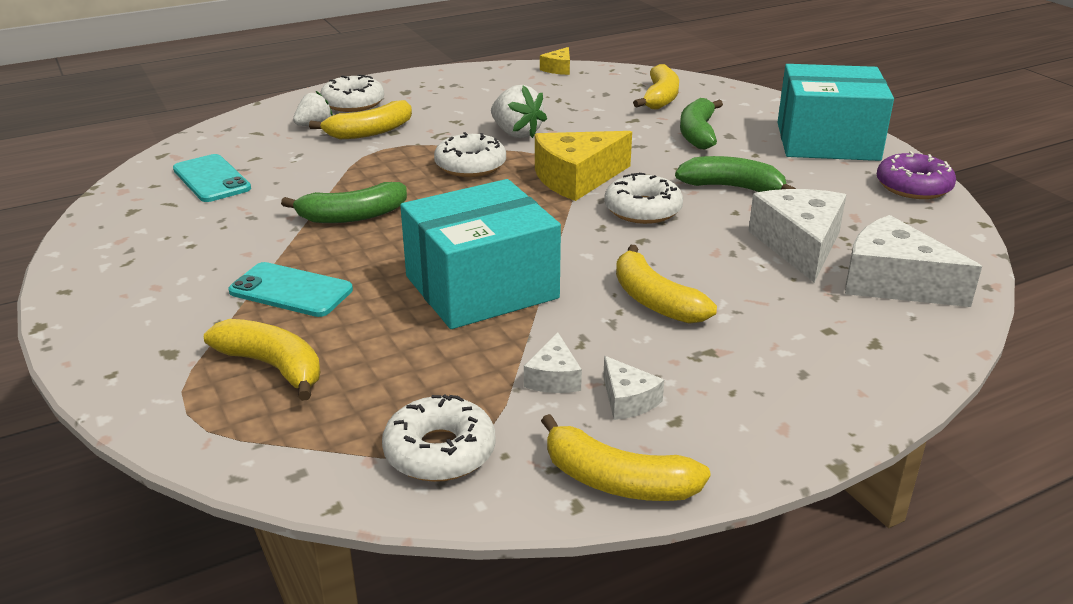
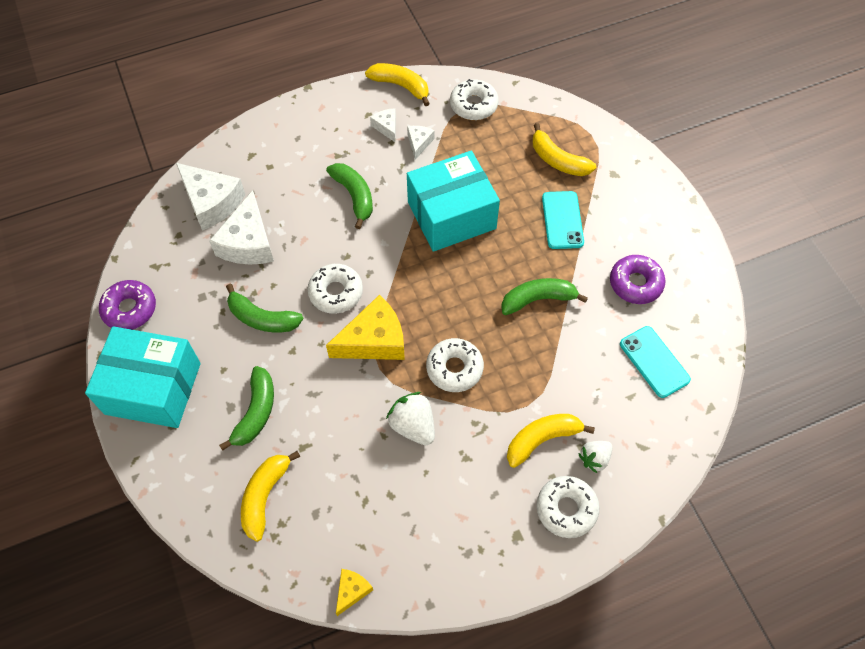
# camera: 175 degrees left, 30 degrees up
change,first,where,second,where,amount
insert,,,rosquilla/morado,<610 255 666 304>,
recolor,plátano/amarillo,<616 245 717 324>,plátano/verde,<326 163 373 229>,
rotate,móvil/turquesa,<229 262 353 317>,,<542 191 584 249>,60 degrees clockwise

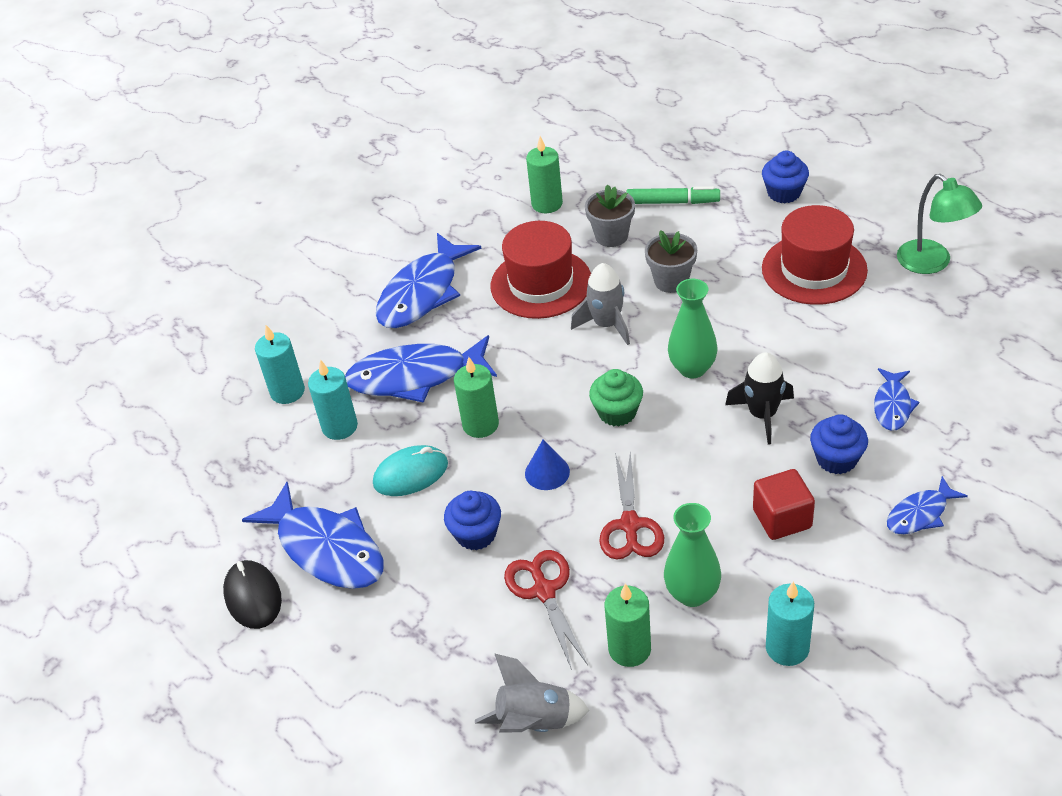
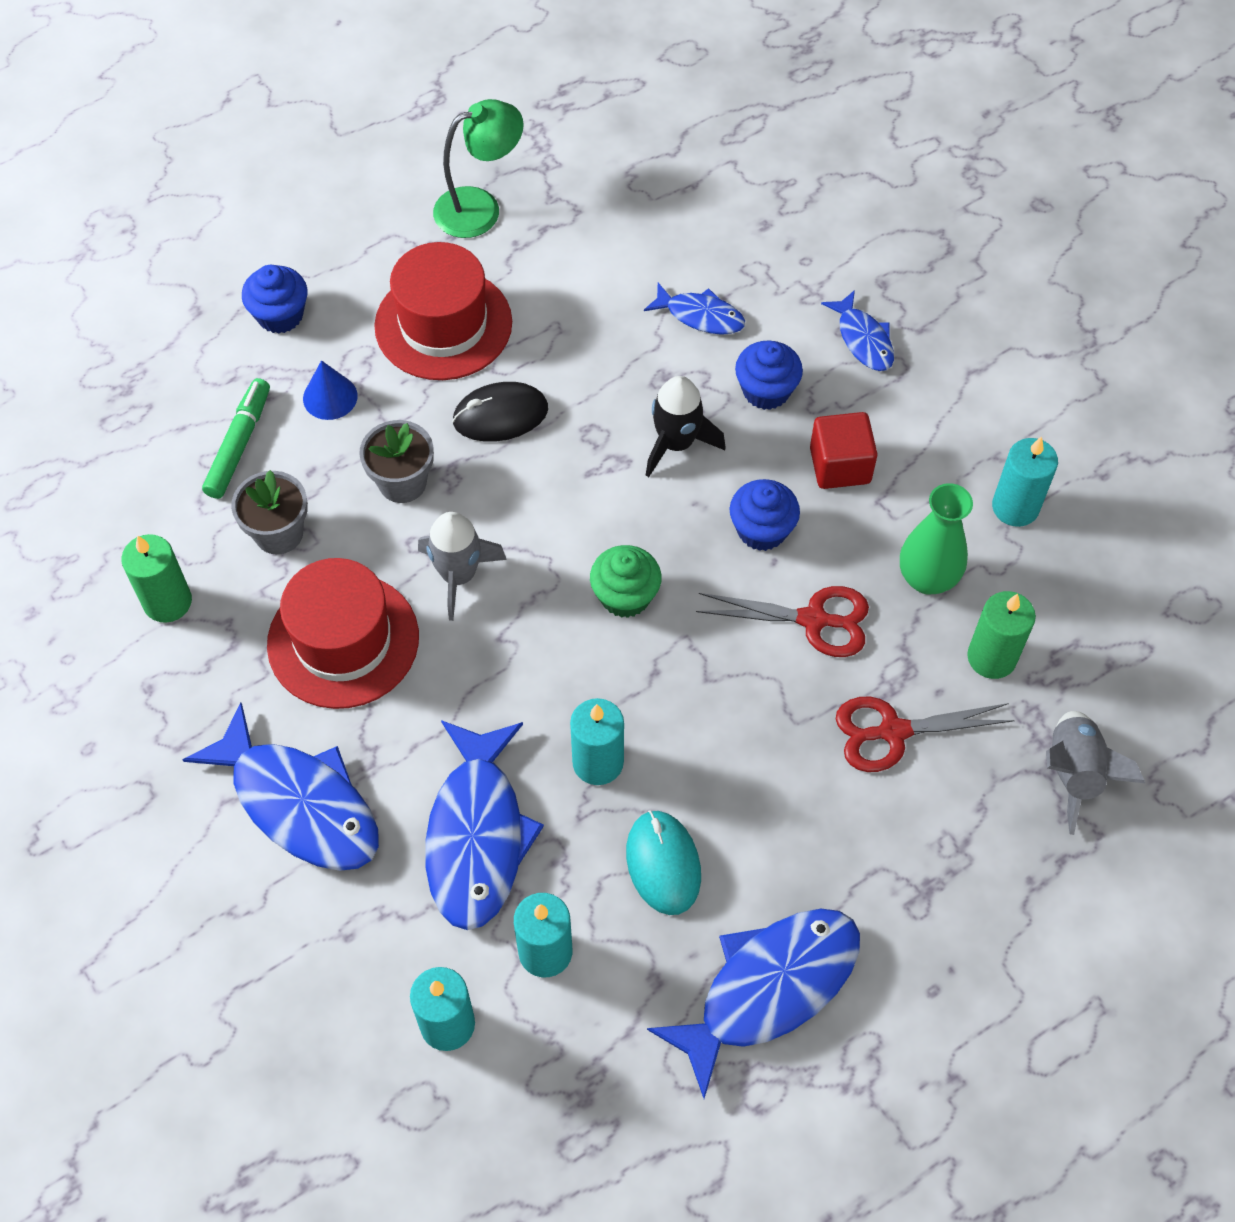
# camera: 85 degrees left, 15 degrees up
change,first,where,second,where,amount
delete,florero/verde,<668 279 717 378>,,,
move,ratón/negro,<223 560 282 629>,,<452 382 548 442>,
move,magdalena/azul,<444 491 501 550>,,<730 479 800 551>,
move,cono/azul,<525 439 570 490>,,<303 360 358 420>,
recolor,vela/verde,<454 357 499 438>,vela/turquesa,<570 698 624 785>,

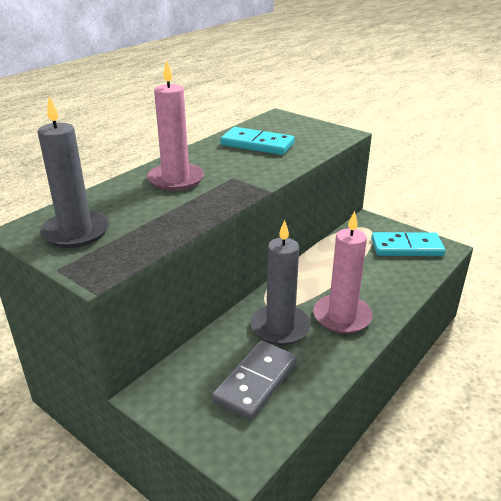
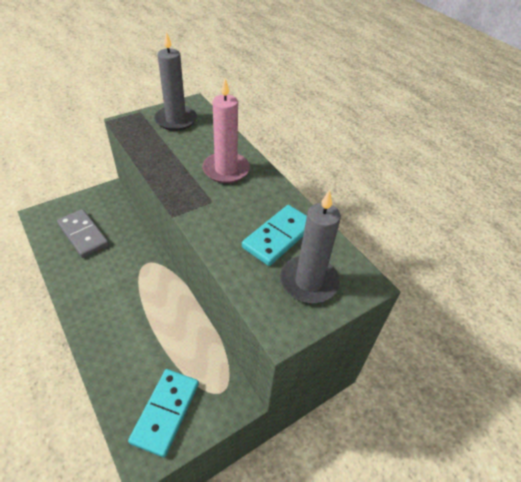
# camera: 105 degrees right, 15 degrees up
change,first,where,second,where,amount
delete,vela/rosa,<313 210 373 334>,,,
move,vela/gris,<251 220 311 345>,,<280 190 341 303>,

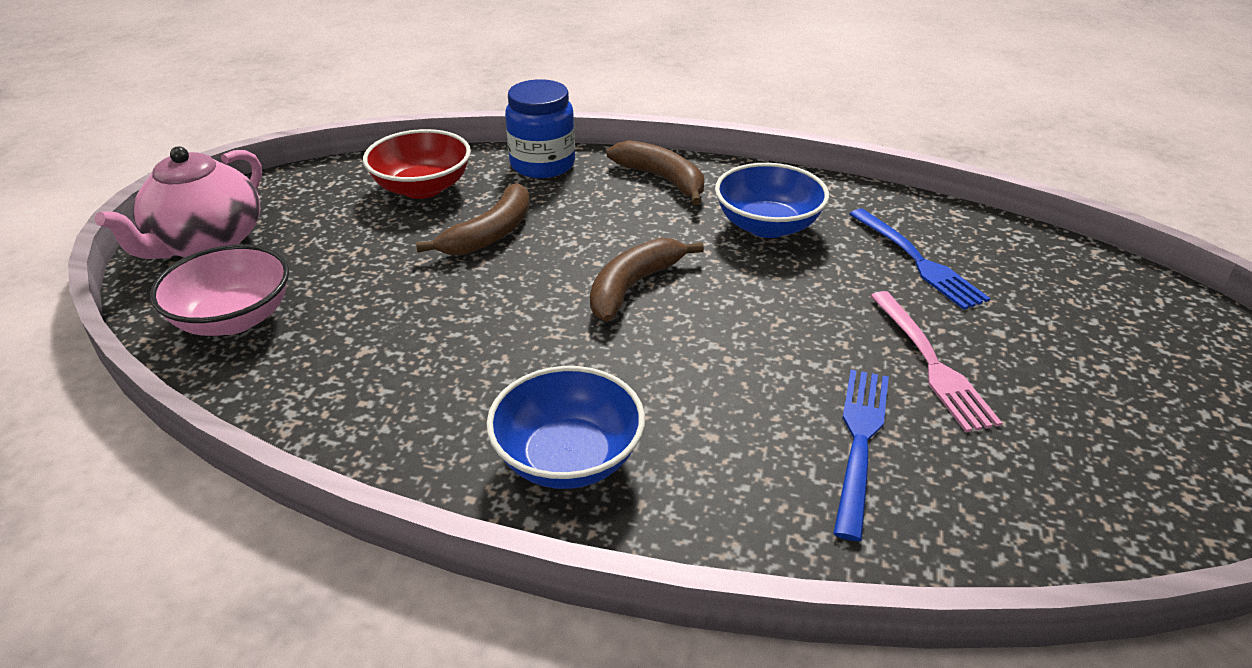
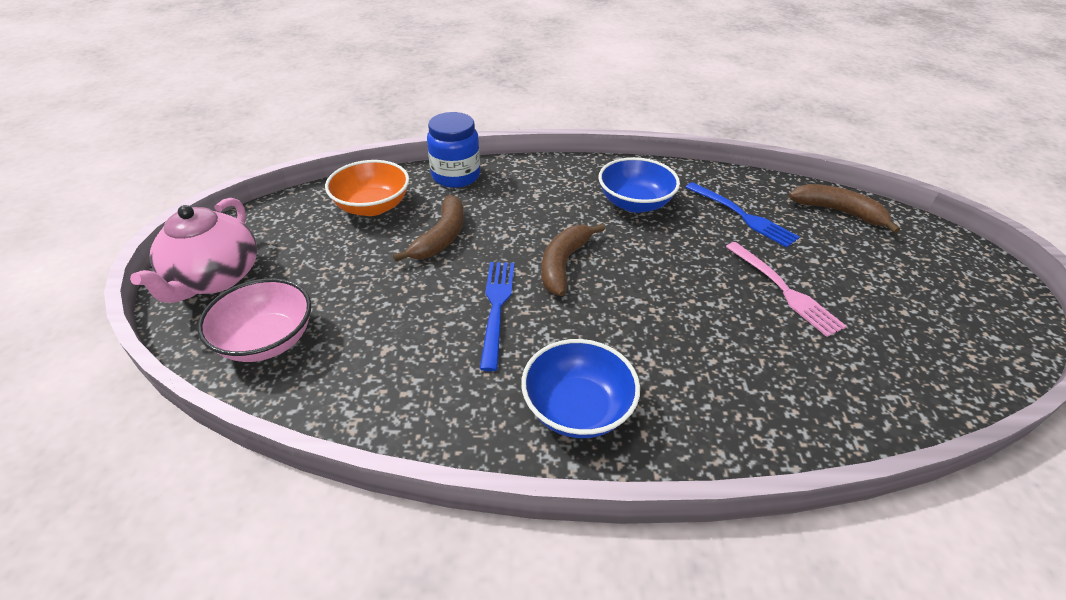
# camera: 15 degrees left, 5 degrees up
change,first,where,second,where,amount
move,plátano/marrón,<607 140 704 205>,,<789 184 900 233>,
move,tenedor/azul,<833 370 889 541>,,<480 262 514 371>,
recolor,cuenco/rojo,<363 129 471 199>,cuenco/naranja,<325 160 409 216>,

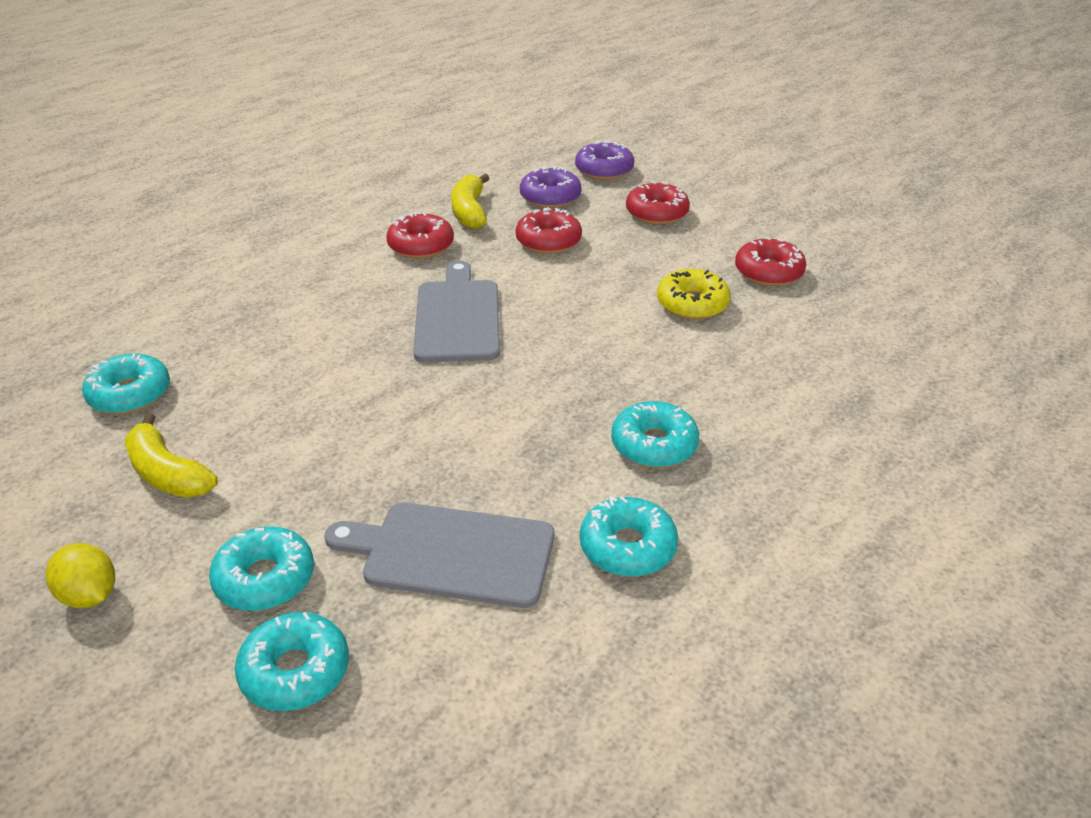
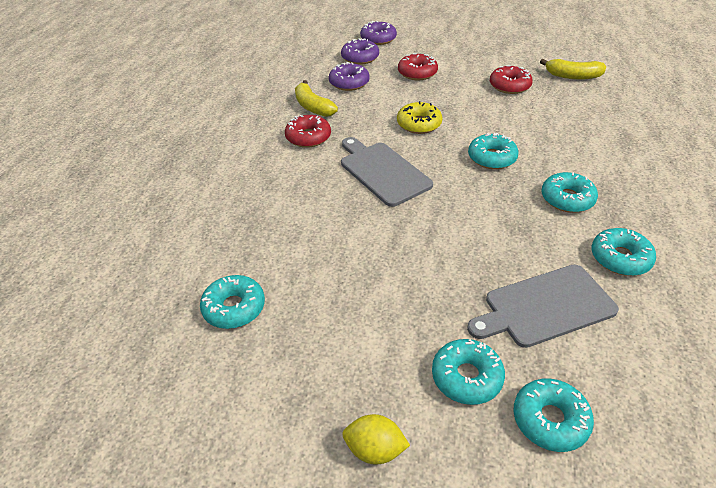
# camera: 30 degrees left, 5 degrees up
change,first,where,second,where,amount
delete,rosquilla/rojo,<516 207 582 254>,,,
insert,,,rosquilla/morado,<360 21 397 45>,
insert,,,rosquilla/turquesa,<468 133 519 169>,
move,plátano/amarillo,<125 413 218 498>,,<540 59 606 80>,
move,rosquilla/amarillo,<657 269 731 320>,,<397 101 443 134>,

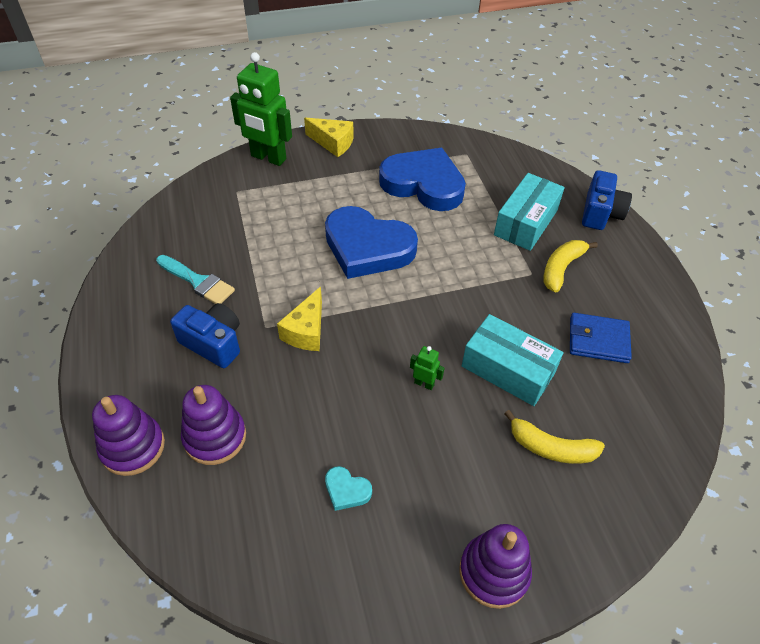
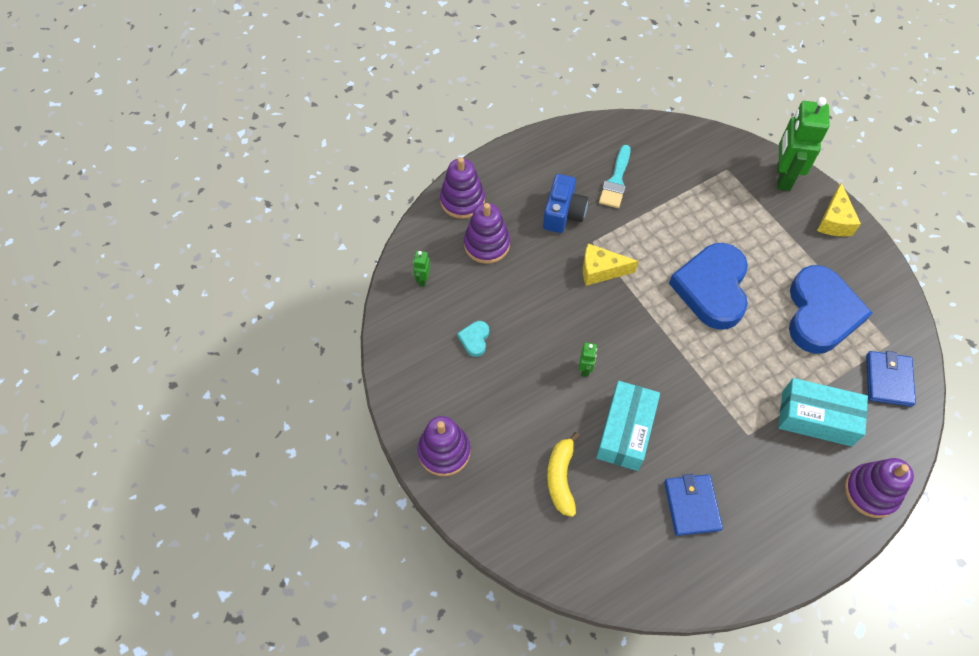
# camera: 75 degrees right, 10 degrees up
change,first,where,second,where,amount
delete,plátano/amarillo,<543 240 598 293>,,,
insert,,,robot/verde,<413 251 430 287>,
insert,,,cartera/azul,<866 351 916 407>,
replace,cámara/azul,<582 170 632 230>,juguete apilable/morado,<845 458 914 518>,

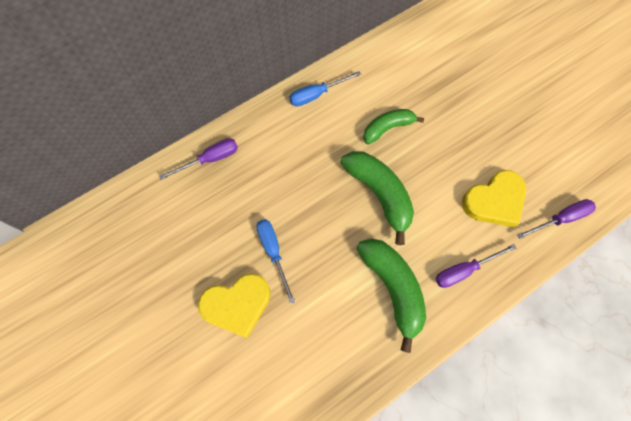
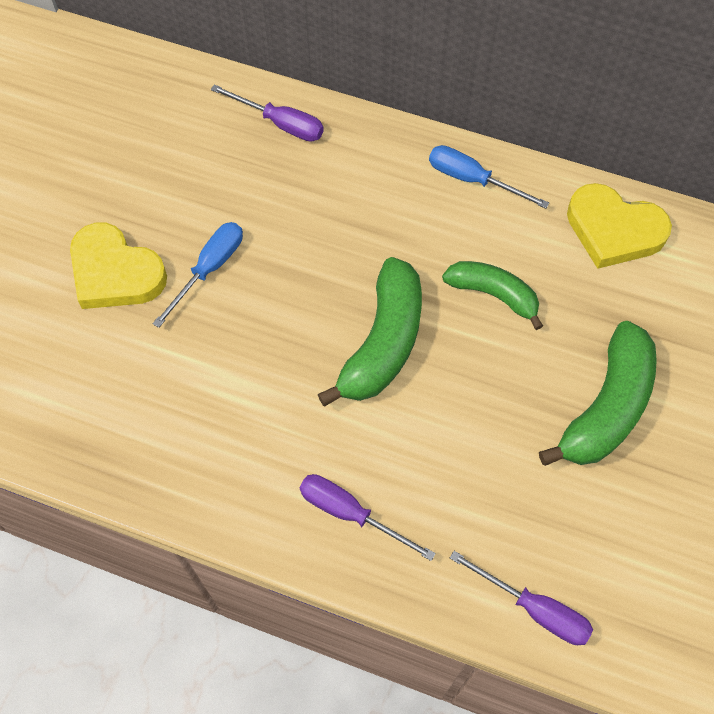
# camera: 55 degrees right, 5 degrees down
change,first,where,second,where,amount
move,plátano/verde,<356 238 426 353>,,<539 321 657 466>,
move,corazón/amarillo,<462 170 526 227>,,<567 183 672 269>,

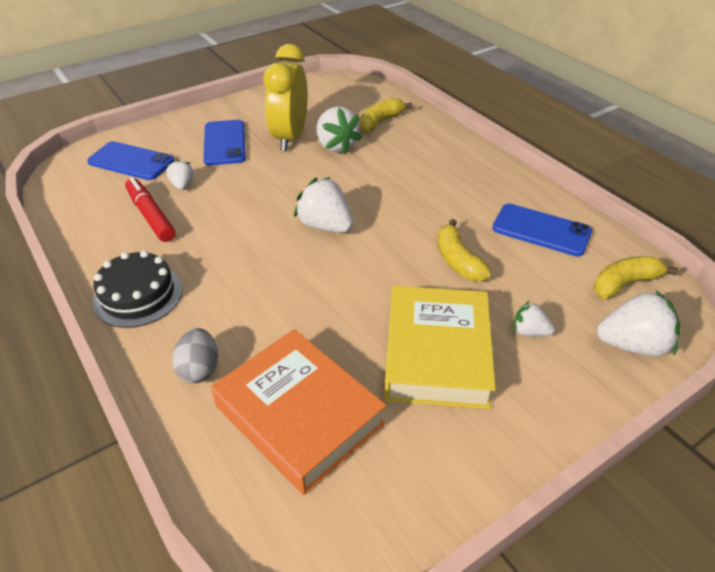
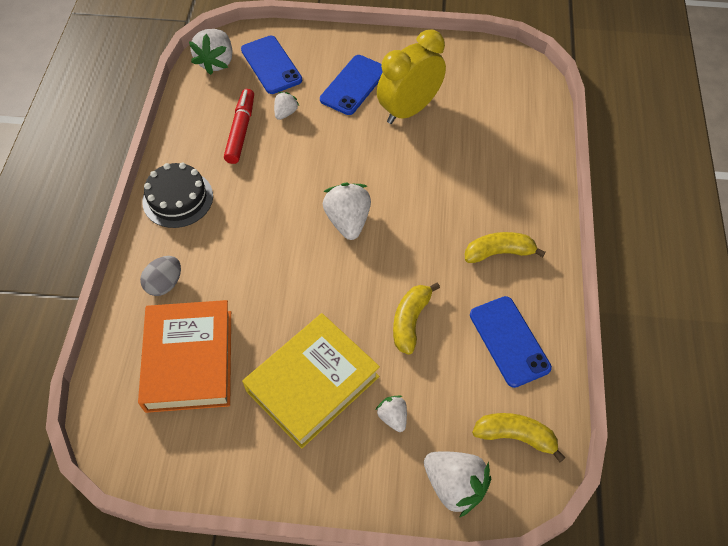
# camera: 40 degrees right, 15 degrees up
change,first,where,second,where,amount
move,fresa/blanco,<316 106 362 155>,,<189 29 233 75>,
move,plátano/amarillo,<359 98 413 132>,,<465 232 546 263>,

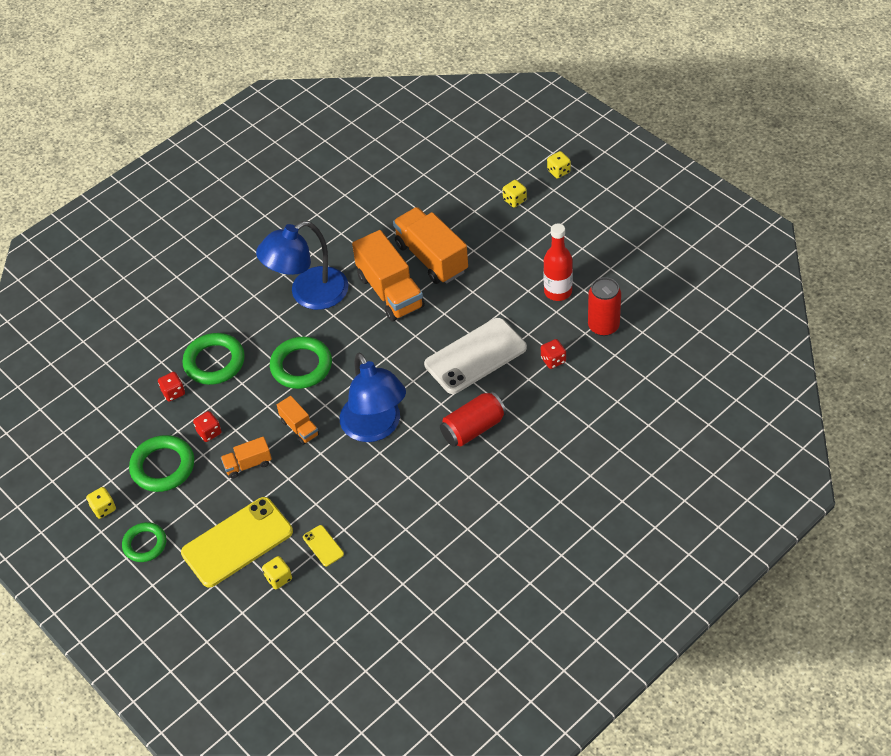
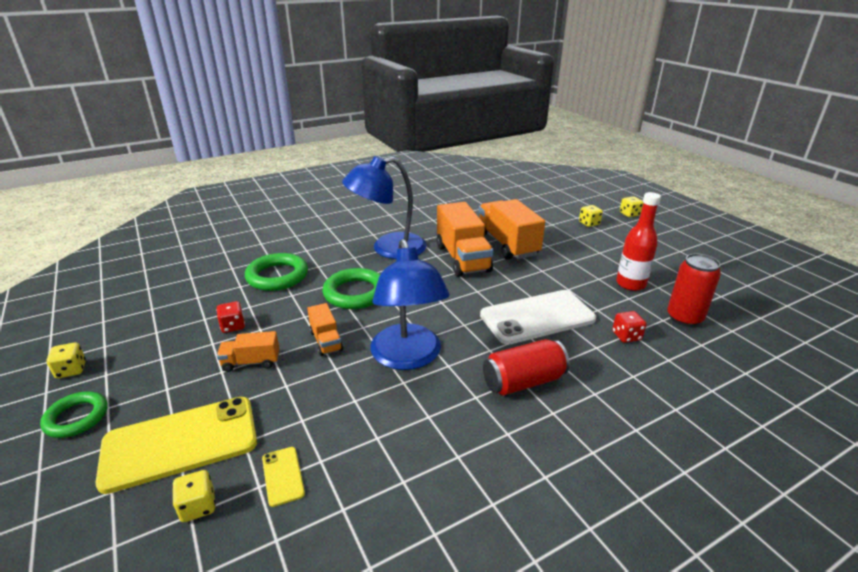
# camera: 10 degrees right, 20 degrees down
change,first,where,second,where,amount
delete,anillo/verde,<129 435 194 492>,,,
delete,dado/rojo,<158 372 185 402>,,,

